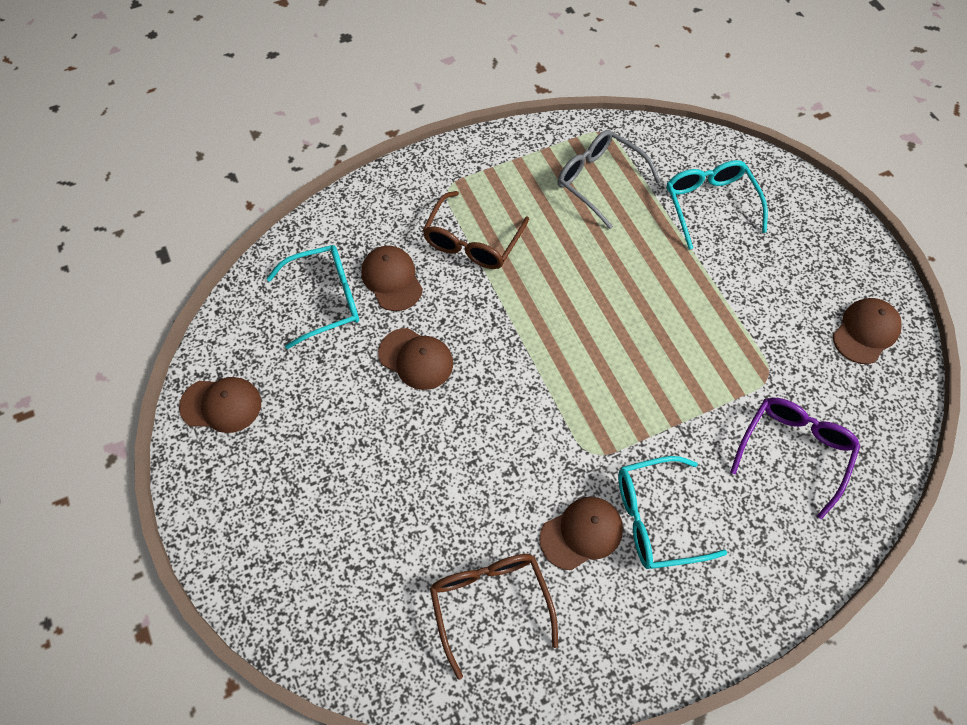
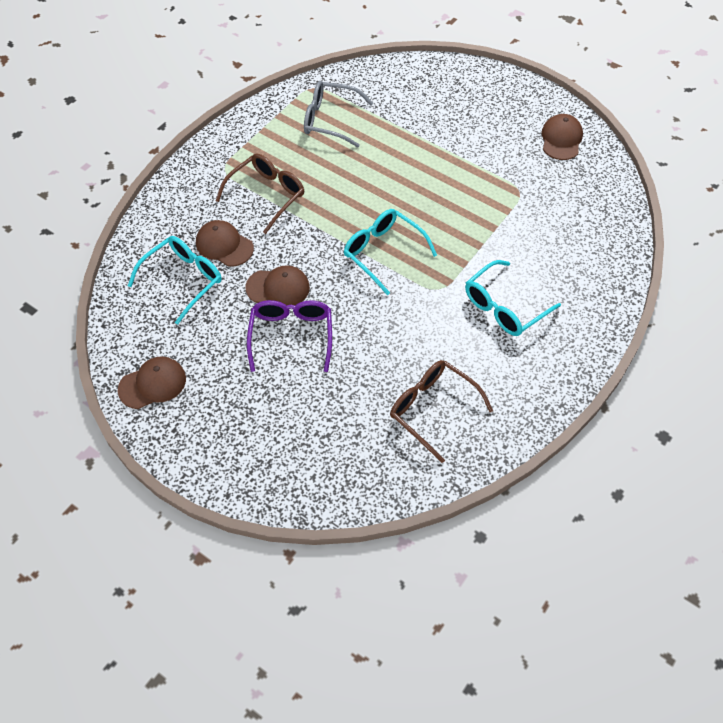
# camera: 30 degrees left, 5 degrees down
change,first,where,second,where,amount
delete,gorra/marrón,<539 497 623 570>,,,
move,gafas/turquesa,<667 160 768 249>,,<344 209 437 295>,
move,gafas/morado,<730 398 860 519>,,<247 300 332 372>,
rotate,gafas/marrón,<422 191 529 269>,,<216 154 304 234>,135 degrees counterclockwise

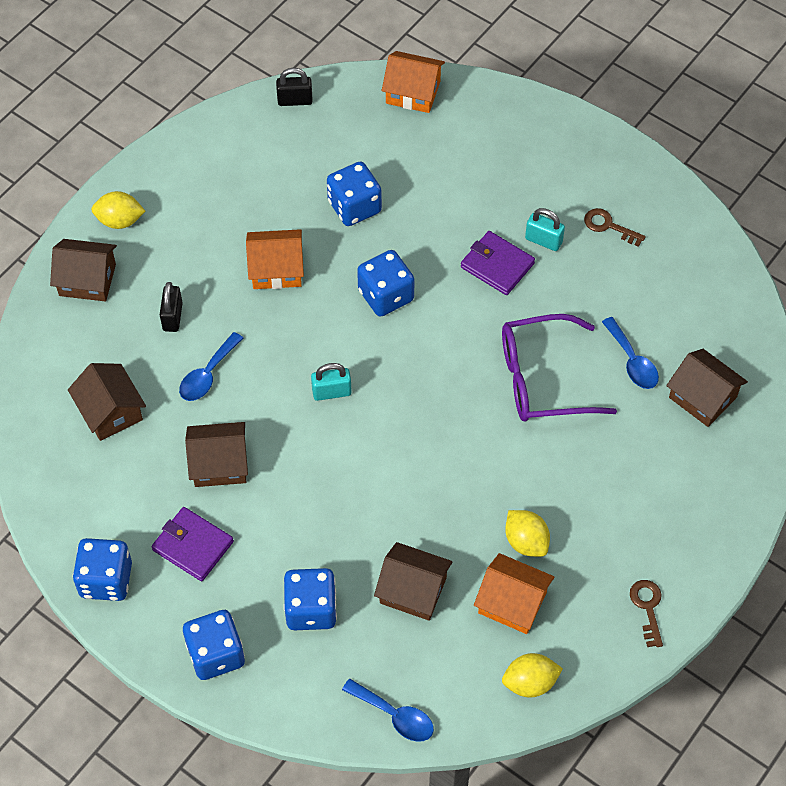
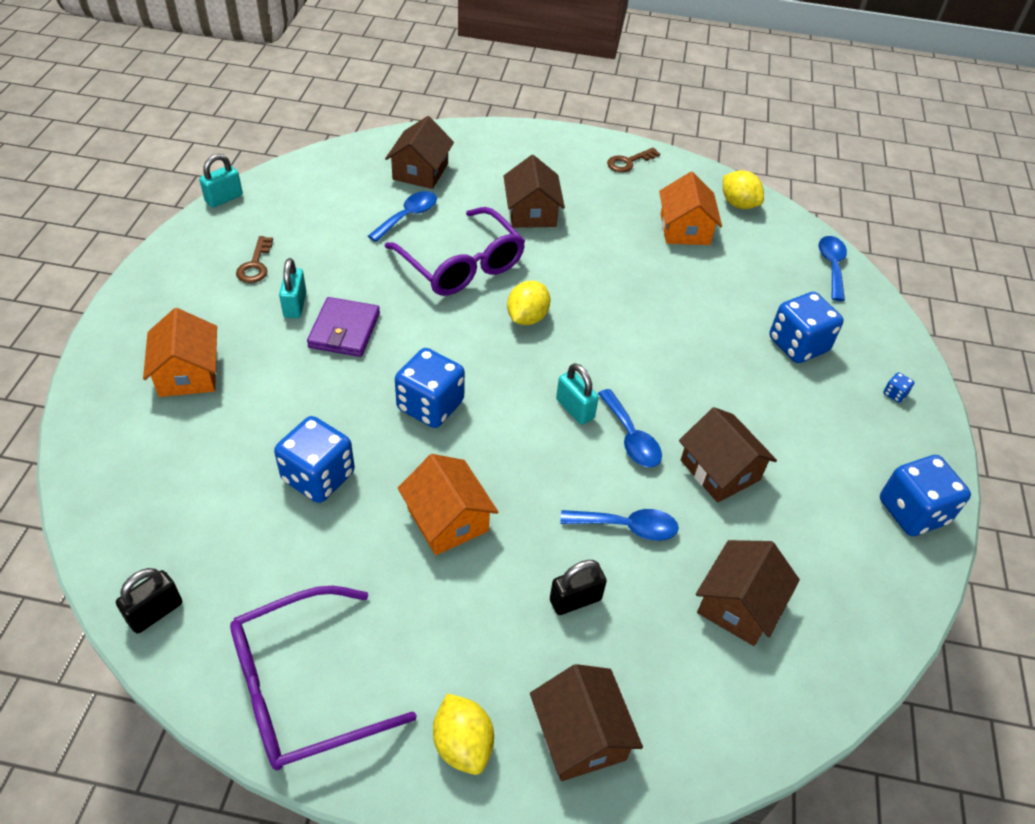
# camera: 120 degrees left, 10 degrees down
change,first,where,second,where,amount
delete,cartera/morado,<152 507 234 581>,,,
insert,,,candado/turquesa,<199 154 243 208>,
insert,,,gafas/morado,<230 586 417 770>,
insert,,,cuchara/azul,<598 389 662 468>,
move,casa/marrón,<374 542 453 621>,,<504 155 565 228>,
move,casa/naranja,<382 51 445 113>,,<143 308 217 397>,
move,limón/amarillo,<505 510 550 557>,,<507 281 550 325>,
rotate,candado/negro,<276 68 313 106>,,<116 568 182 634>,75 degrees clockwise
resize,dado/azul,<183 610 245 680>,,<883 372 915 403>,x0.40

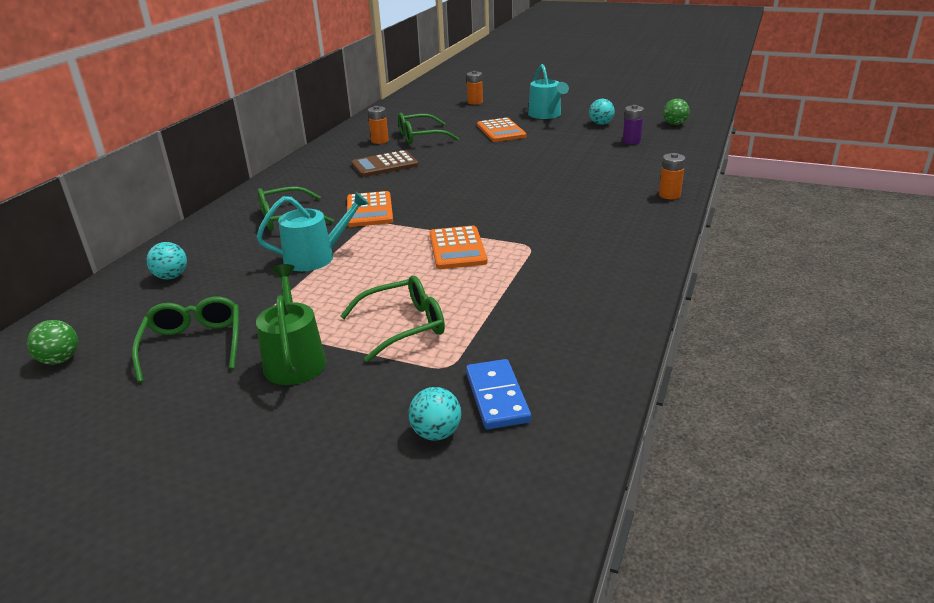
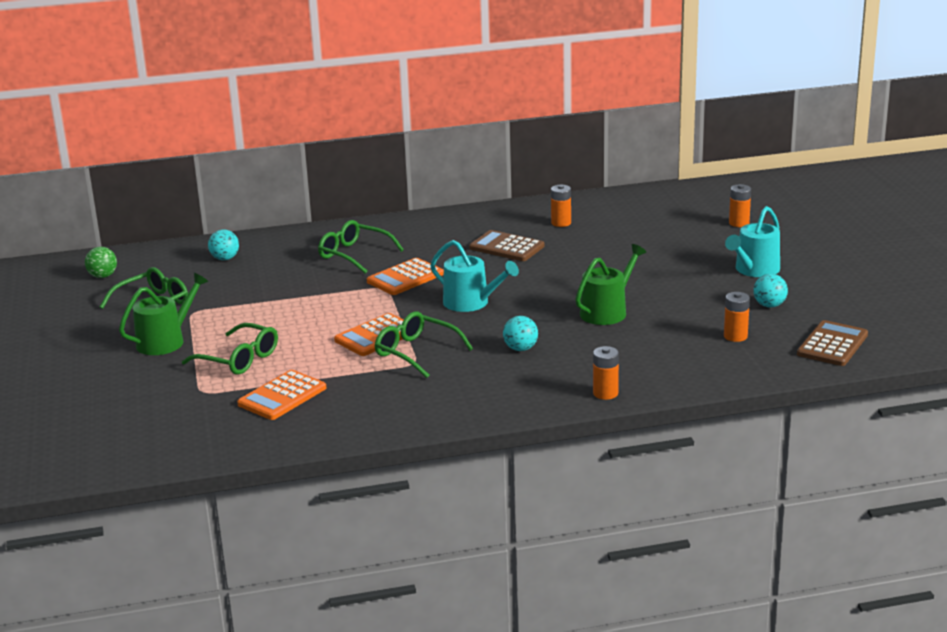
# camera: 55 degrees right, 5 degrees down
change,first,where,second,where,amount
delete,ficha de dominó/azul,<466 359 531 429>,,,
insert,,,regadera/verde,<575 244 646 325>,
move,regadera/turquesa,<256 192 369 271>,,<430 240 519 312>,
move,gafas/verde,<398 113 459 144>,,<375 311 473 378>,
move,pelota/turquesa,<408 387 461 441>,,<503 316 538 351>,
move,calculadora/naranja,<477 118 527 142>,,<237 370 326 420>,
replace,pelota/verde,<663 99 690 125>,calculadora/marrón,<797 320 868 366>,
recolor,pila/morado,<623 105 644 145>,pila/naranja,<724 292 750 342>,

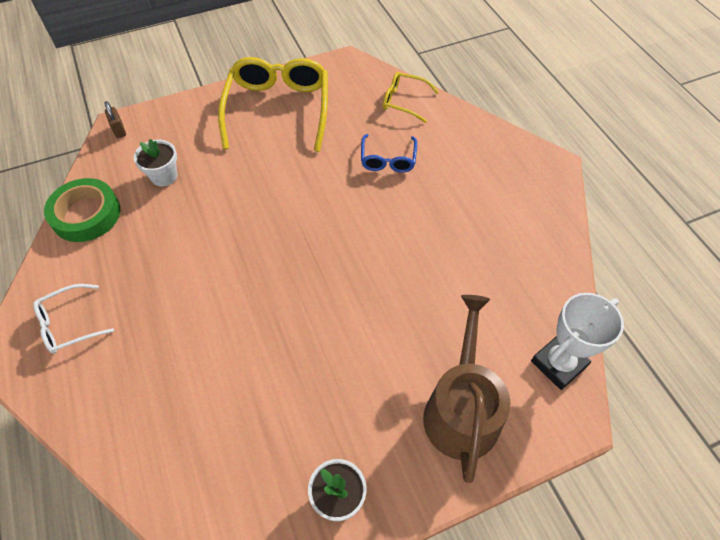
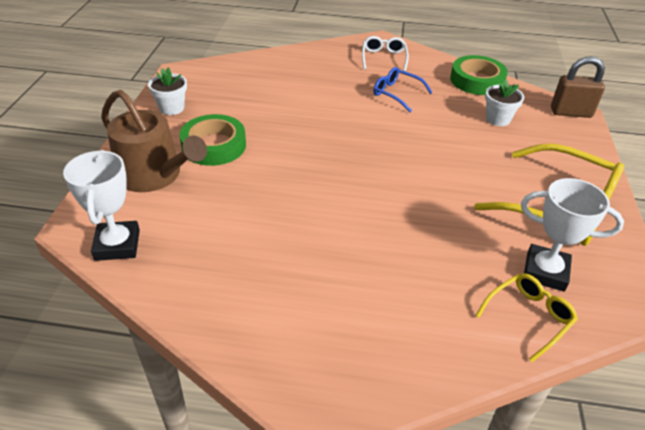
# camera: 120 degrees right, 15 degrees down
change,first,where,second,where,amount
insert,,,cinta adhesiva/verde,<180 114 246 166>,
insert,,,trofeo/blanco,<521 178 624 292>,
move,gafas/azul,<361 134 417 173>,,<374 67 433 112>,
resize,candado/marrón,<104 101 126 138>,,<551 56 605 118>,x1.83

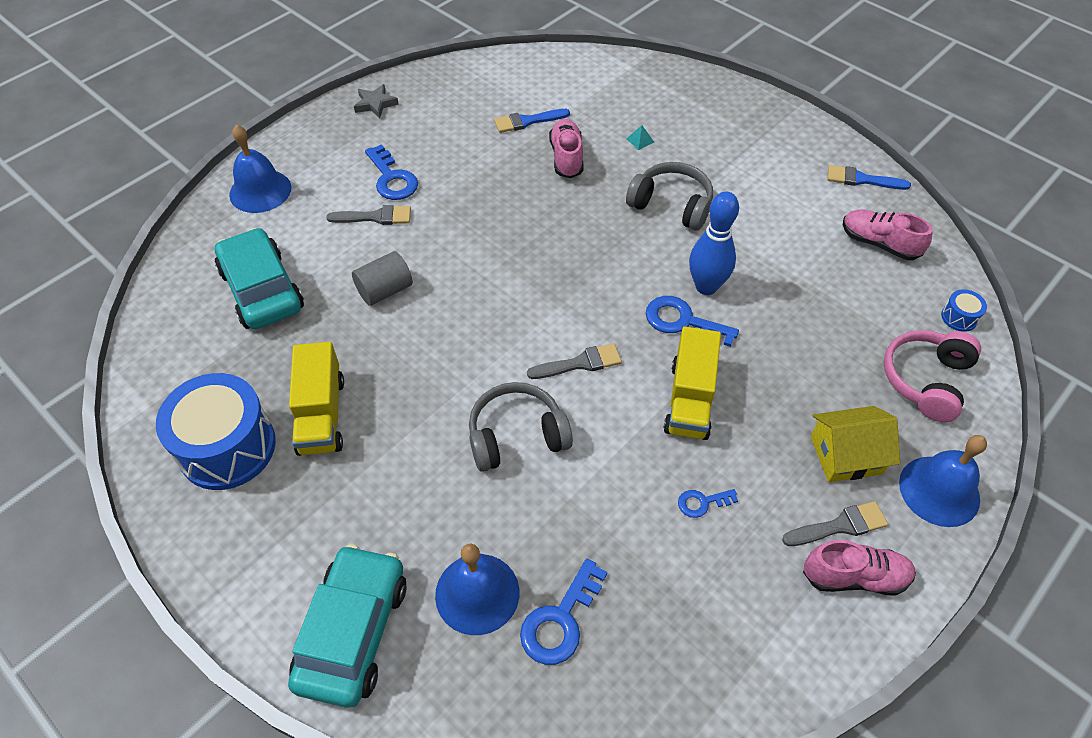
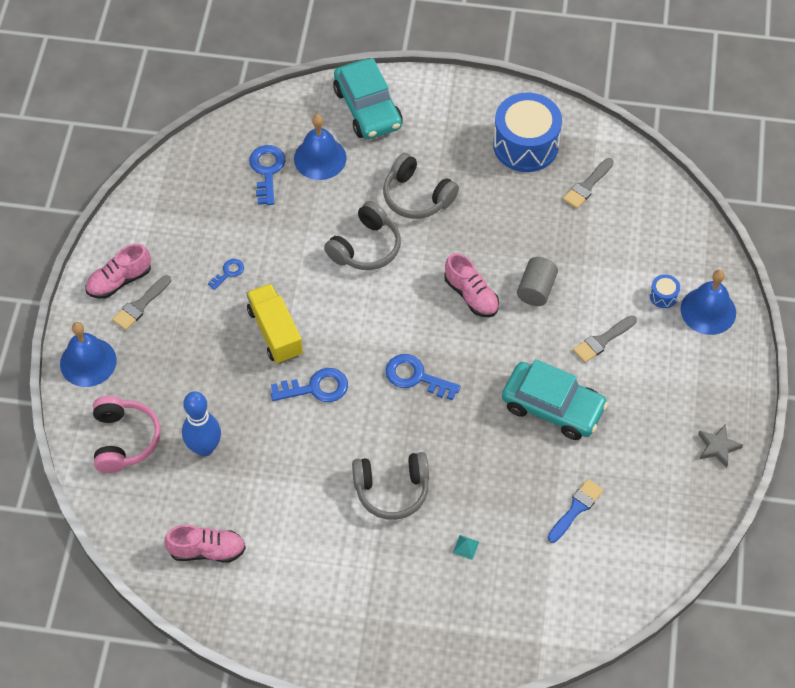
# camera: 145 degrees right, 5 degrees up
change,first,where,second,where,amount
delete,camión/amarillo,<289 342 344 456>,,,
delete,casa/amarillo,<811 406 900 482>,,,
delete,pincel/azul,<828 165 911 190>,,,
insert,,,auriculares/gris,<383 153 459 219>,
move,coche/turquesa,<215 228 304 329>,,<502 359 608 440>,
move,llave/azul,<365 144 418 200>,,<385 354 461 400>,
move,pincel/gris,<527 343 622 379>,,<563 158 614 209>,
move,zapato/rosa,<549 119 584 178>,,<444 253 499 317>,
move,bolo/azul,<689 192 739 295>,,<182 391 221 457>,
move,tambor/azul,<941 289 987 332>,,<649 274 680 308>,

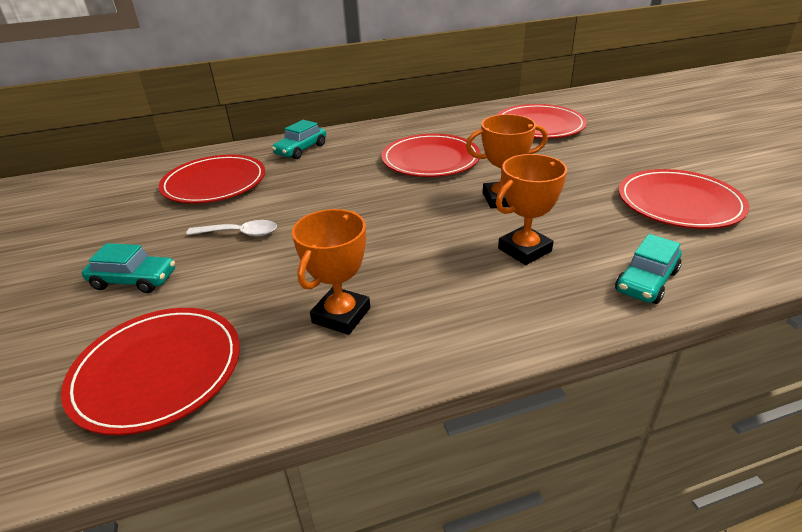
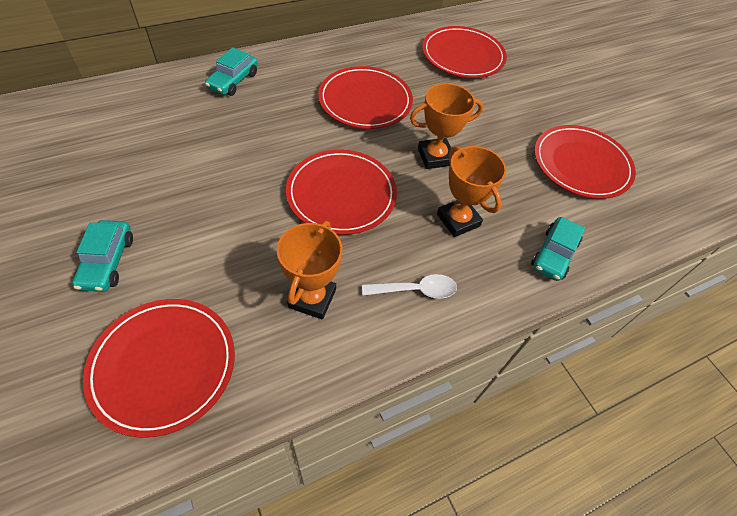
# camera: 15 degrees left, 20 degrees up
change,first,where,second,where,amount
move,plato/rojo,<159 155 265 204>,,<286 150 397 235>,
move,cuchara/blanco,<186 220 277 236>,,<362 274 457 299>,
rotate,coche/turquesa,<82 243 175 293>,,<72 220 133 292>,90 degrees clockwise
rotate,trofeo/naranja,<496 154 567 265>,,<437 146 506 237>,75 degrees counterclockwise

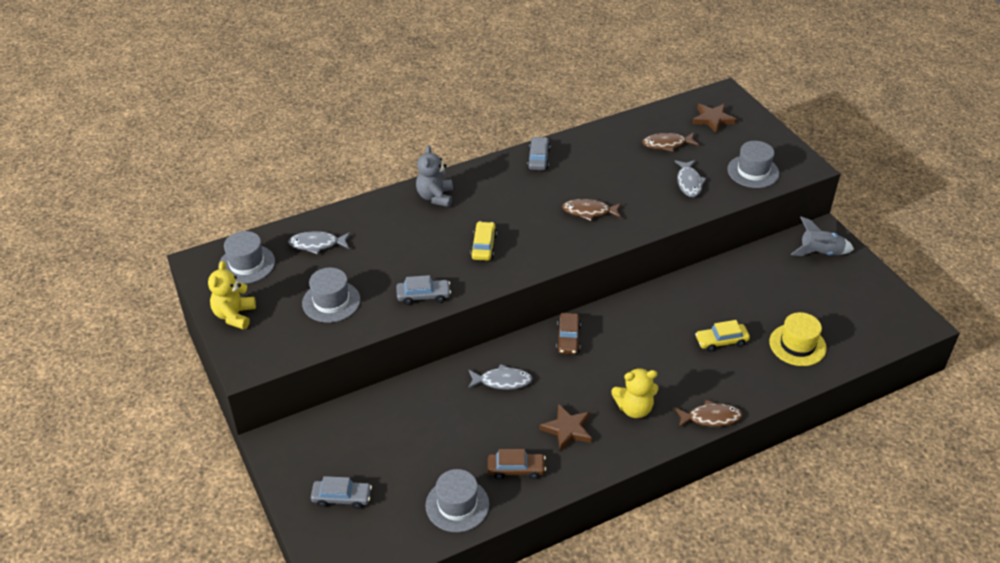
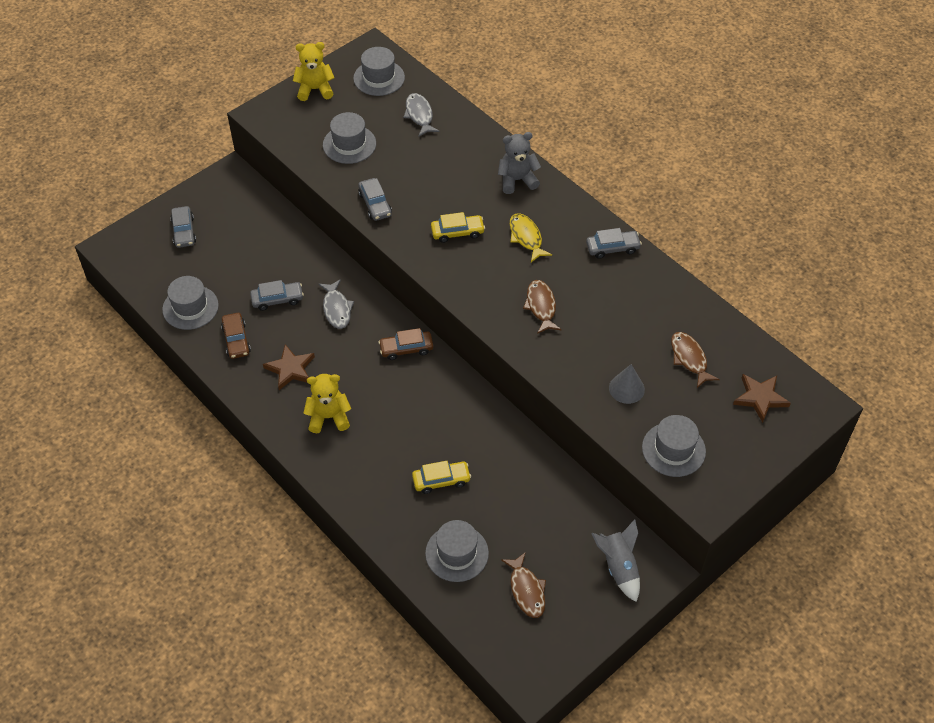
# camera: 75 degrees right, 10 degrees up
change,first,where,second,where,amount
insert,,,coche/gris,<250 280 304 311>,
insert,,,pez/amarillo,<510 213 552 262>,
move,pez/marrón,<674 400 742 428>,,<501 552 546 618>,
replace,pez/gris,<674 160 707 197>,cono/gris,<609 364 645 404>,
recolor,sombrero/amarillo,<769 312 827 366>,sombrero/gris,<425 520 489 582>,
rotate,osito/amarillo,<612 368 659 418>,,<303 374 351 433>,105 degrees clockwise
rotate,coche/amarillo,<695 320 750 352>,,<412 461 471 494>,105 degrees clockwise

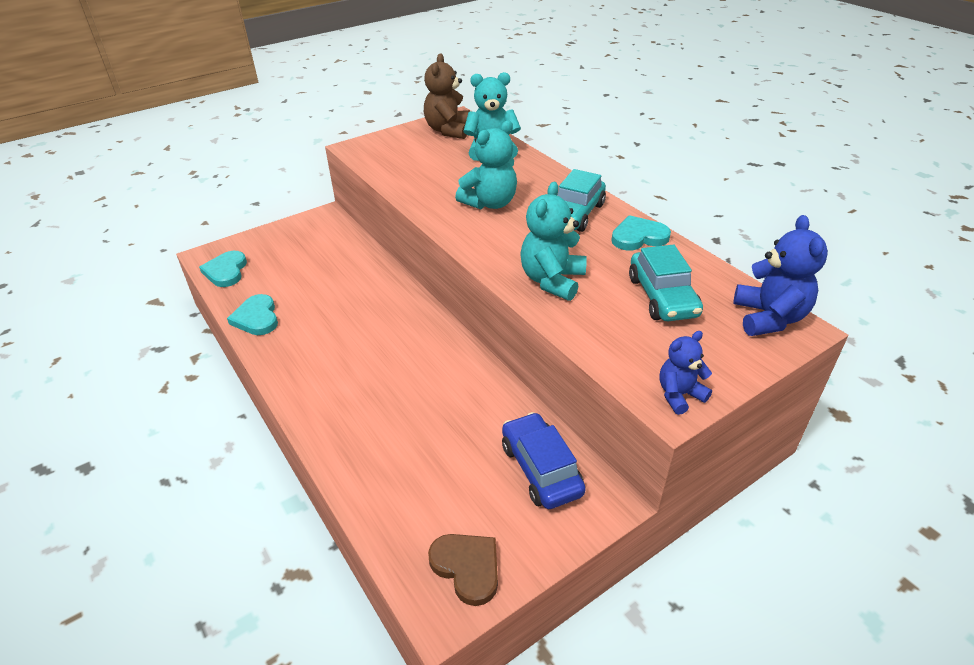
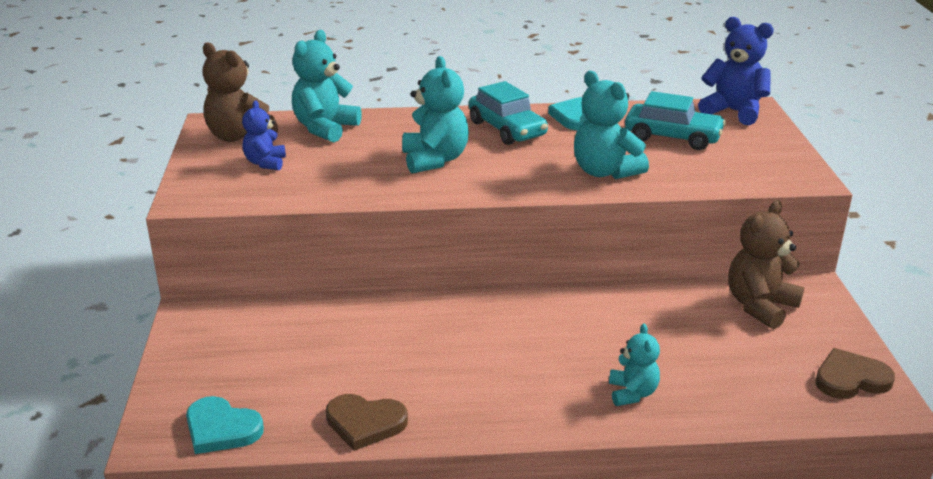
# camera: 60 degrees left, 10 degrees down
change,first,where,second,where,amount
insert,,,osito/turquesa,<609 324 660 406>,
move,osito/azul,<659 331 712 415>,,<242 101 286 170>,
replace,coche/azul,<502 412 586 509>,osito/marrón,<728 200 804 329>,
recolor,corazón/turquesa,<227 294 278 335>,corazón/marrón,<326 394 408 451>,

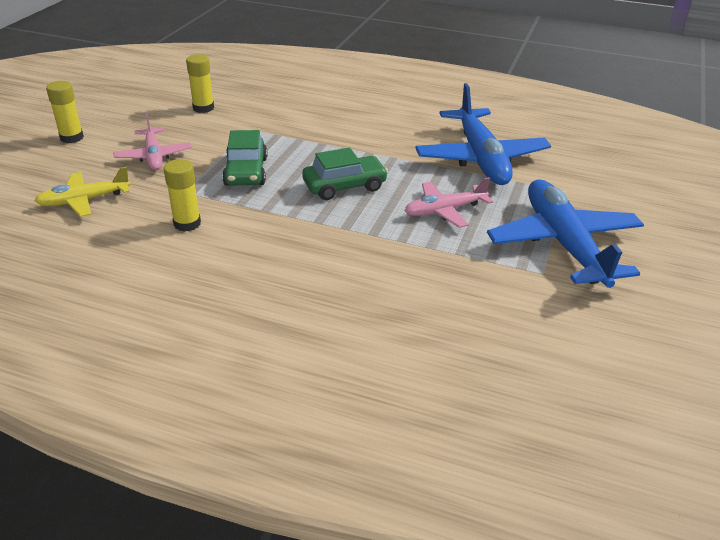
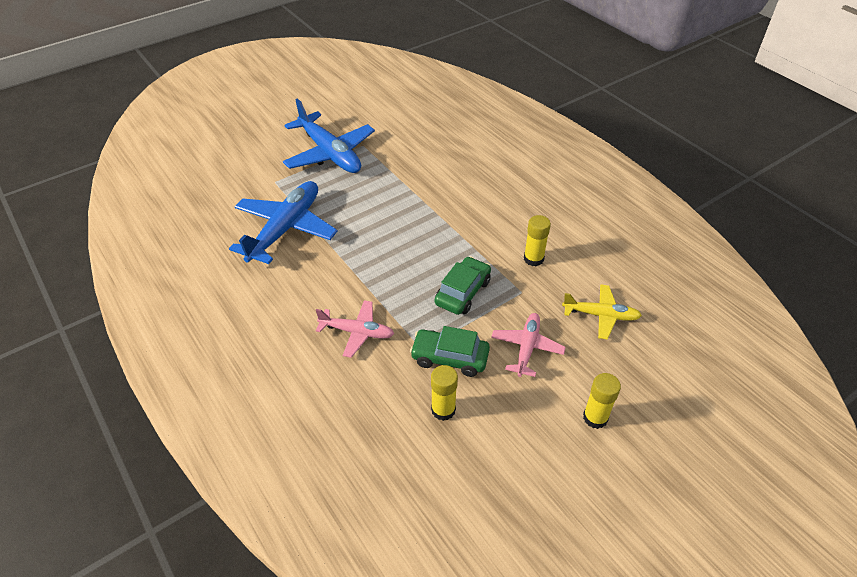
# camera: 145 degrees left, 10 degrees up
change,first,where,second,where,amount
move,coche/verde,<302 148 388 200>,,<410 326 490 377>,
move,avión/rosa,<404 177 493 228>,,<316 300 394 358>,
rotate,avión/azul,<487 179 644 288>,,<283 98 375 173>,60 degrees counterclockwise

